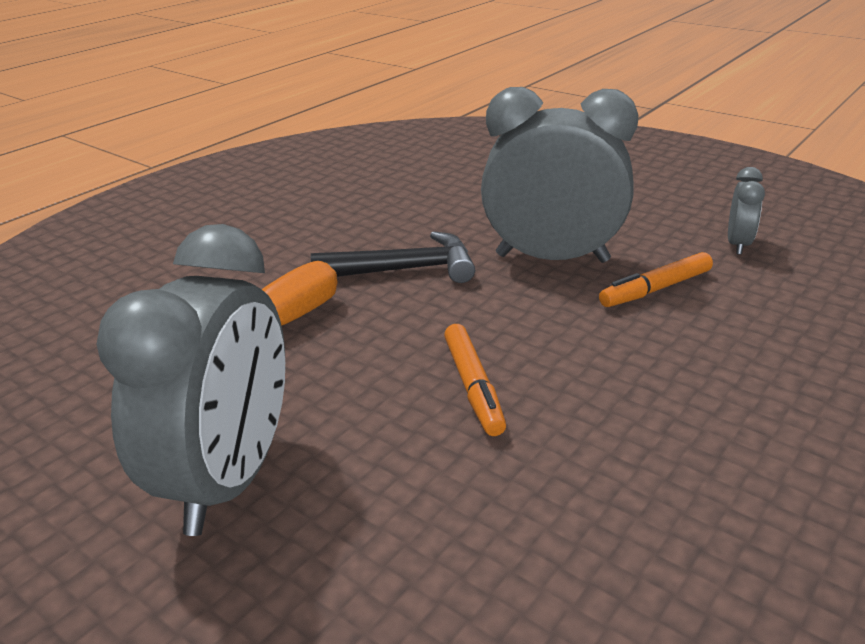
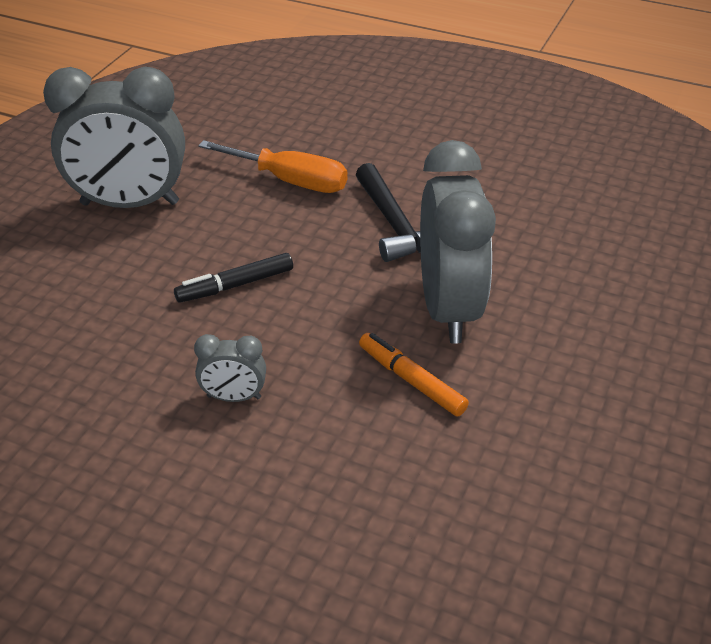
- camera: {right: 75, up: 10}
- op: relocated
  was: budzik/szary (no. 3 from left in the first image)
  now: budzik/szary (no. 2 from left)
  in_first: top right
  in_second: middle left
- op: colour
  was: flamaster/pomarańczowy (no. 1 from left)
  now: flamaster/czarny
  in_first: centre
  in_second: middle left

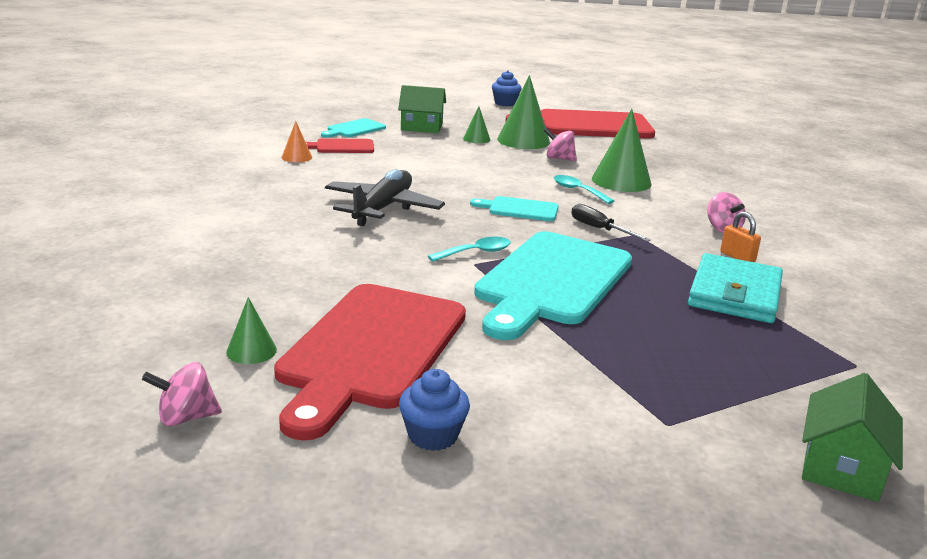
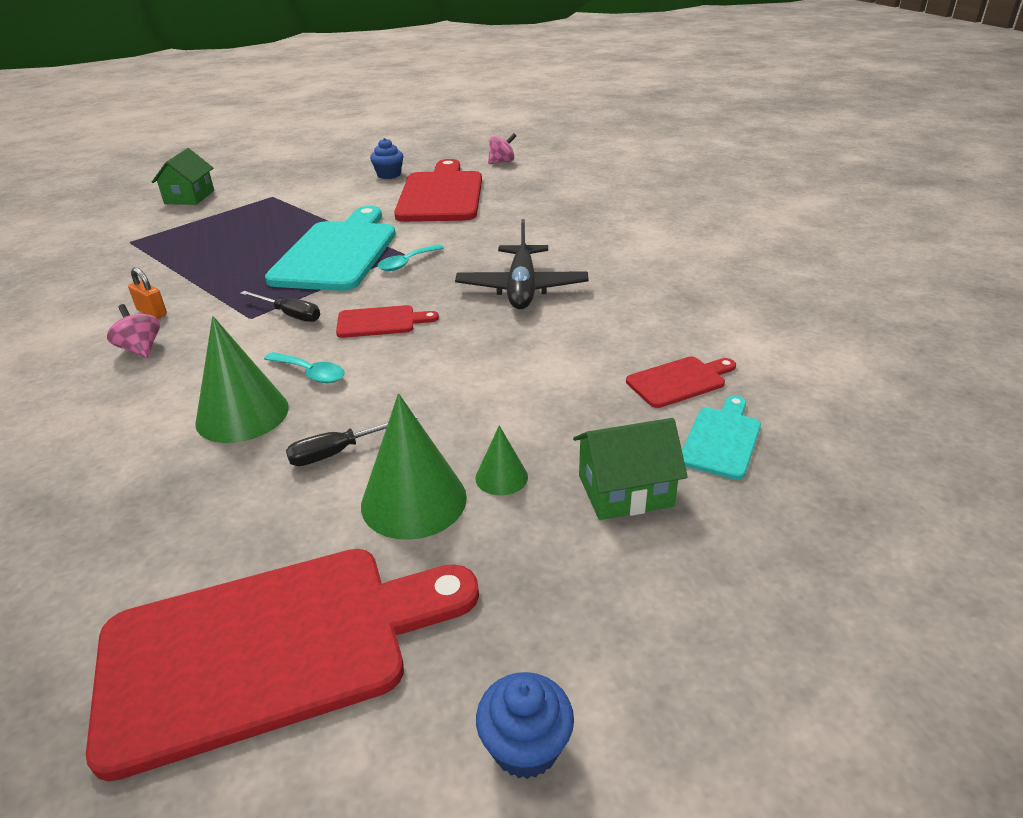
- camera: {right: 165, up: 10}
- op: missing
  was: stożek/pomarańczowy
  in_first: top left
- op: exchanged
  was: bączek/różowy (no. 2 from left)
  now: śrubokręt/czarny (no. 2 from left)
  in_first: top centre
  in_second: centre
- op: colour
  was: deska do krojenia/turkusowy (no. 2 from left)
  now: deska do krojenia/czerwony (no. 2 from left)
  in_first: centre
  in_second: centre
- op: missing
  was: portfel/turkusowy
  in_first: middle right
- op: missing
  was: stożek/zielony (no. 1 from left)
  in_first: middle left

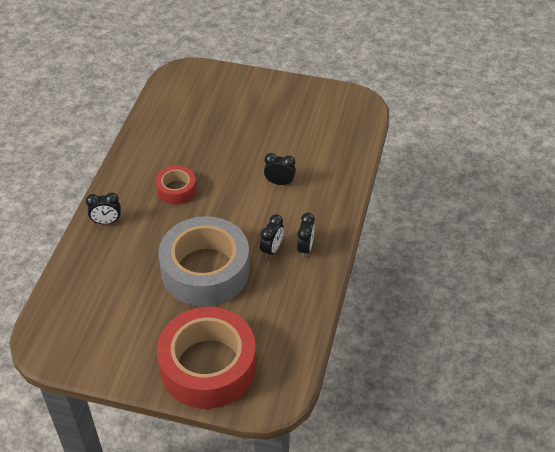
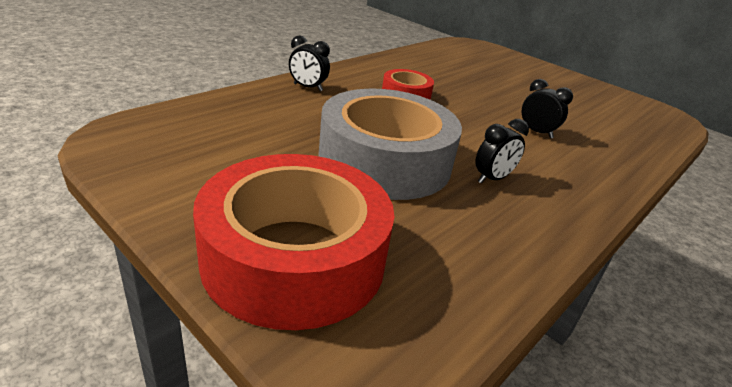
- camera: {right: 25, up: -15}
- op: missing
  was: budzik/czarny (no. 4 from left)
  in_first: centre

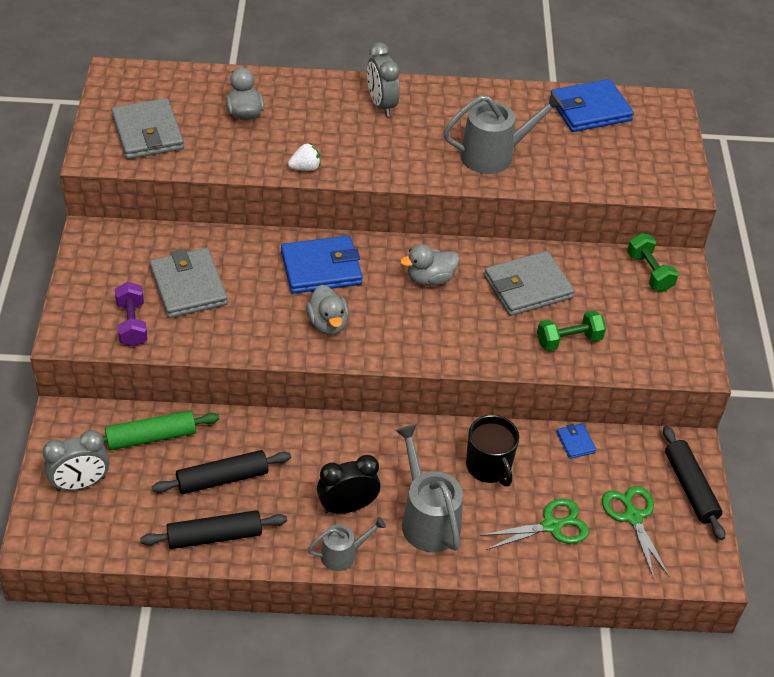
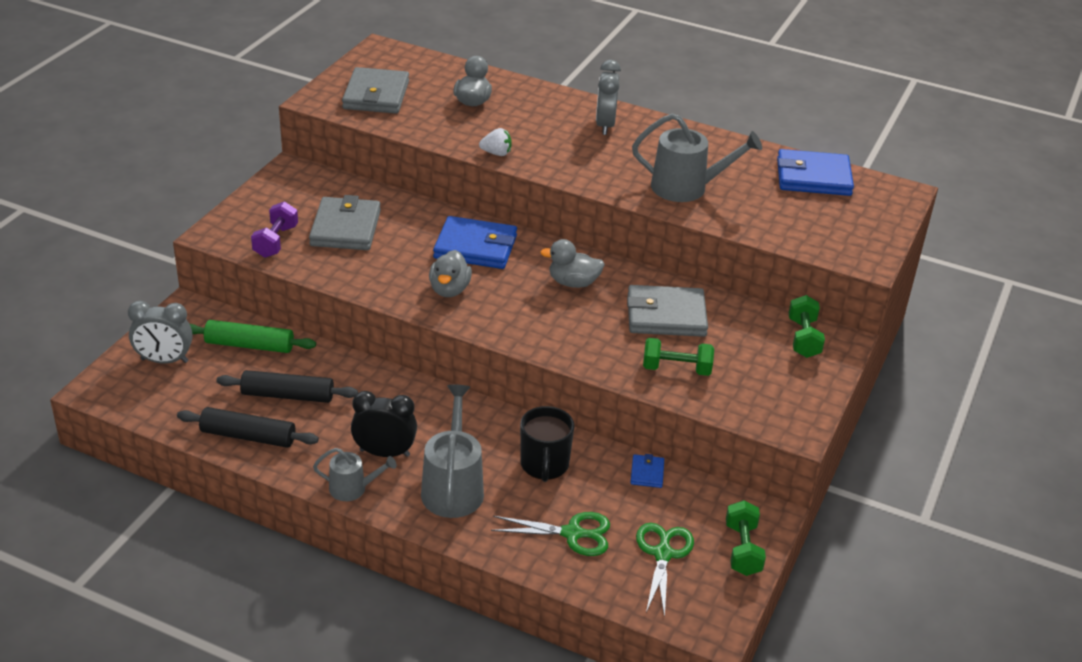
- camera: {right: 25, up: -10}
- op: exchanged
  was: wałek do ciasta/czarny (no. 3 from left)
  now: hantel/zielony (no. 2 from left)
  in_first: bottom right
  in_second: bottom right

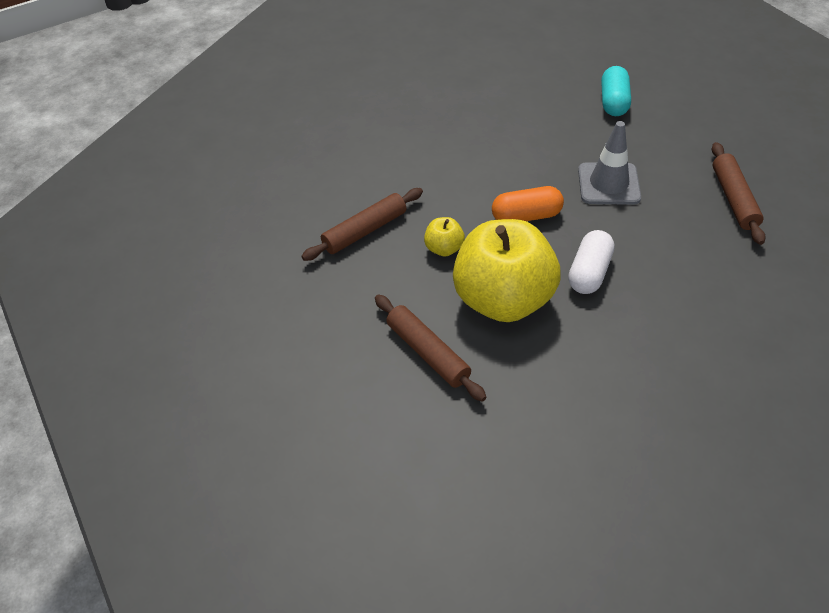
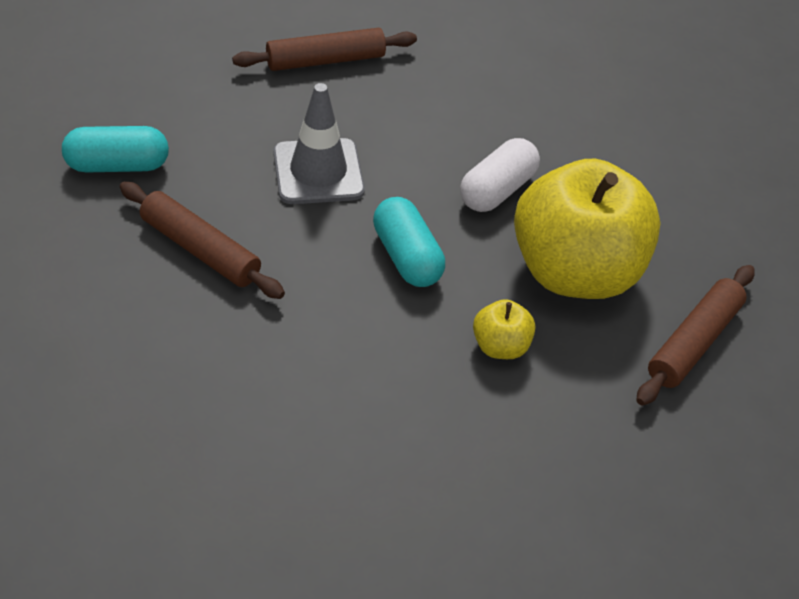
- camera: {right: -110, up: 0}
- op: colour
  was: kapsułka/pomarańczowy
  now: kapsułka/turkusowy (no. 2 from left)
  in_first: top centre
  in_second: centre
- op: relocated
  was: wałek do ciasta/brązowy (no. 1 from left)
  in_first: centre
  in_second: middle left
- op: spun
  was: kapsułka/biały
  in_first: middle right
  in_second: top centre
  clockwise: -60

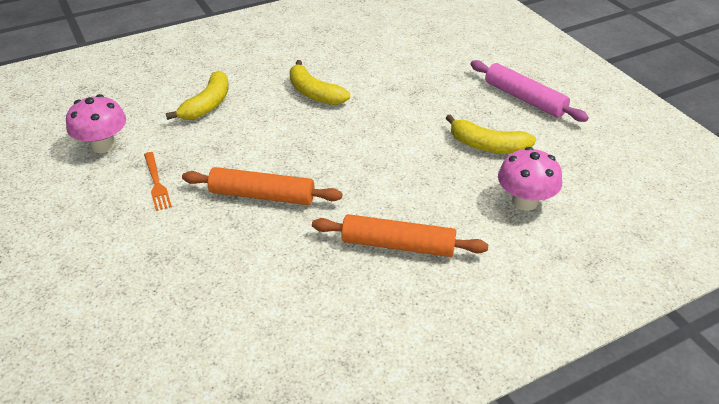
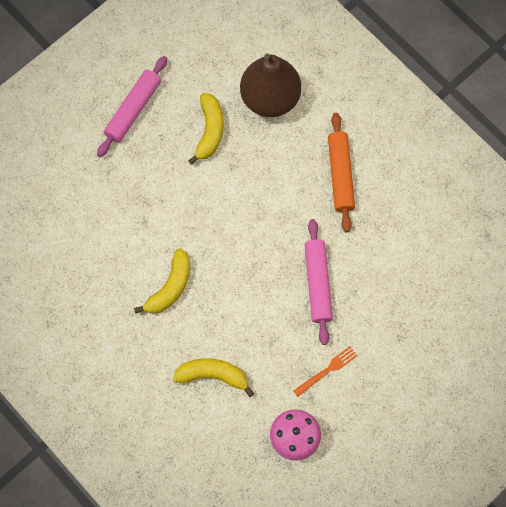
- camera: {right: -105, up: 30}
- op: exchanged
  was: grzyb/różowy (no. 2 from left)
  now: gruszka/brązowy
  in_first: middle right
  in_second: top centre
- op: colour
  was: wałek do ciasta/pomarańczowy (no. 1 from left)
  now: wałek do ciasta/różowy (no. 2 from left)
  in_first: centre
  in_second: centre

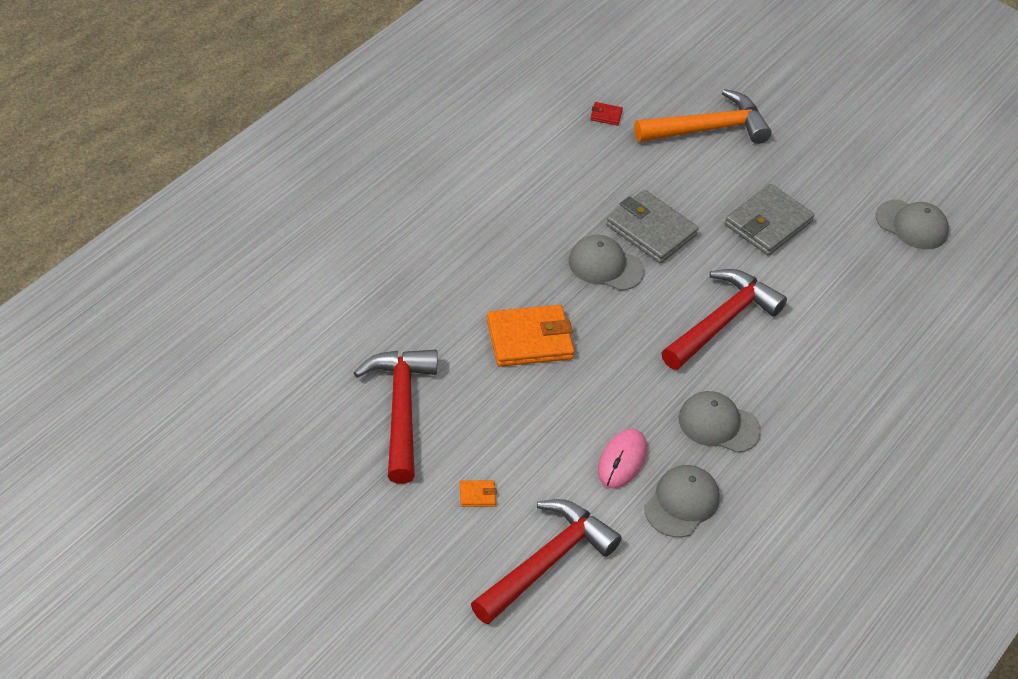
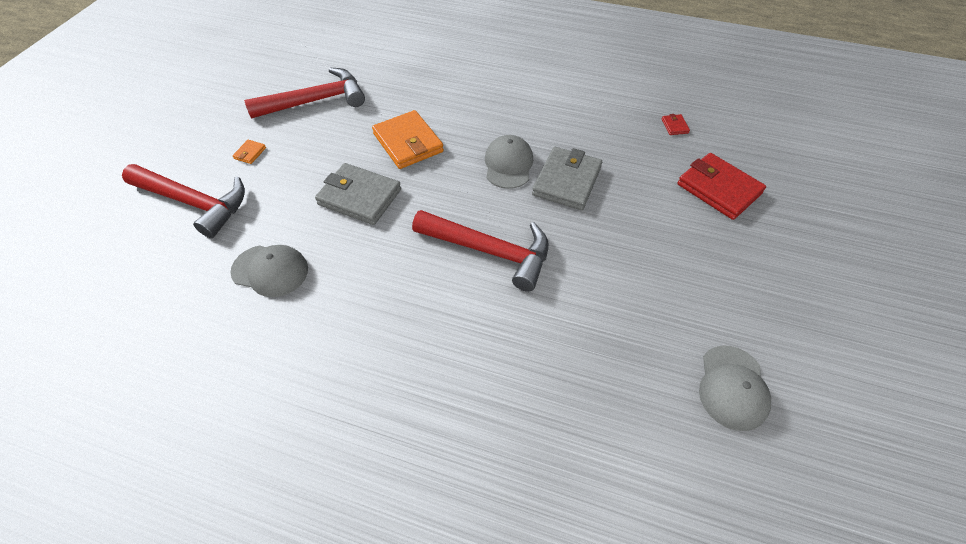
- camera: {right: 75, up: 5}
- op: exchanged
  was: młotek/pomarańczowy
  now: portfel/czerwony (no. 2 from left)
  in_first: top right
  in_second: middle right
- op: relocated
  was: portfel/szary (no. 2 from left in the first image)
  now: portfel/szary (no. 1 from left)
  in_first: top right
  in_second: centre
- op: missing
  was: czapka/szary (no. 3 from left)
  in_first: middle right
- op: missing
  was: myszka/różowy
  in_first: bottom centre
- op: spun
  was: portfel/pomarańczowy (no. 1 from left)
  in_first: bottom centre
  in_second: top left
  clockwise: 45

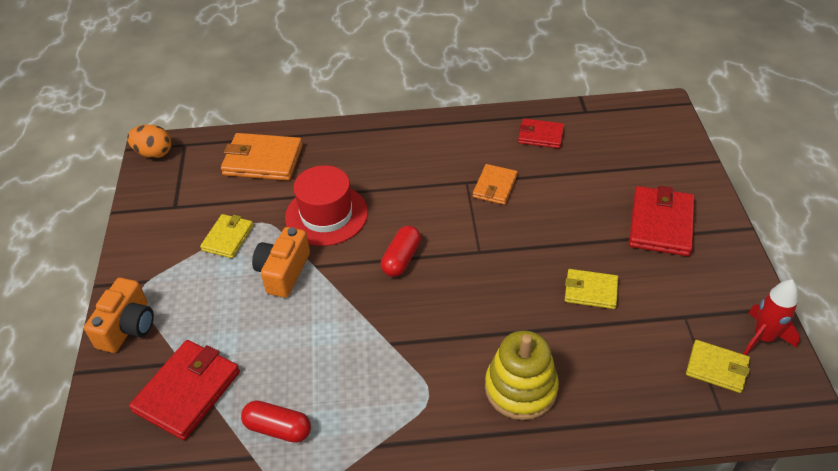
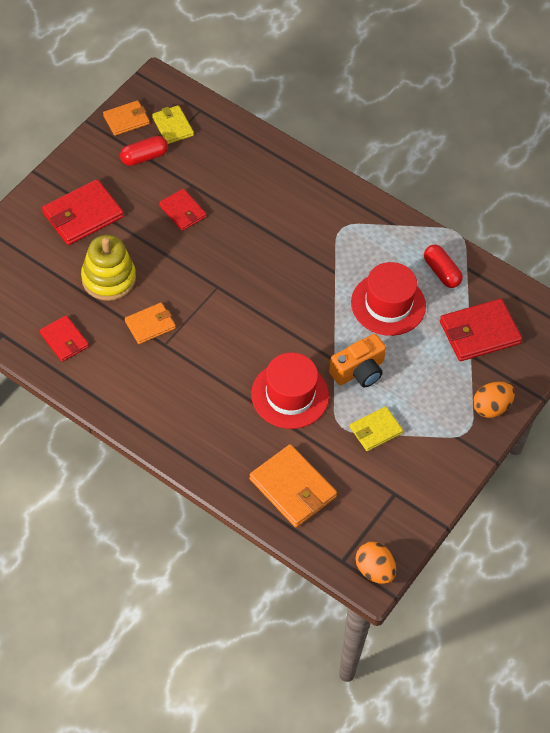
- camera: {right: -145, up: 10}
- op: relocated
  was: kapsułka/czerwony (no. 2 from left in the first image)
  now: kapsułka/czerwony (no. 1 from left)
  in_first: centre
  in_second: top left
- op: colour
  was: portfel/żółty (no. 2 from left)
  now: portfel/czerwony (no. 3 from left)
  in_first: middle right
  in_second: top left
- op: exchanged
  was: aparat fotograficzny/pomarańczowy (no. 1 from left)
  now: jajko/pomarańczowy (no. 2 from left)
  in_first: bottom left
  in_second: middle right
- op: exchanged
  was: rakieta/czerwony
  now: portfel/pomarańczowy (no. 1 from left)
  in_first: bottom right
  in_second: top left
- op: relocated
  was: zabawka nakładanka/żółty
  in_first: bottom centre
  in_second: middle left
- op: appeared
  now: kapelusz/czerwony (no. 2 from left)
  in_second: middle right

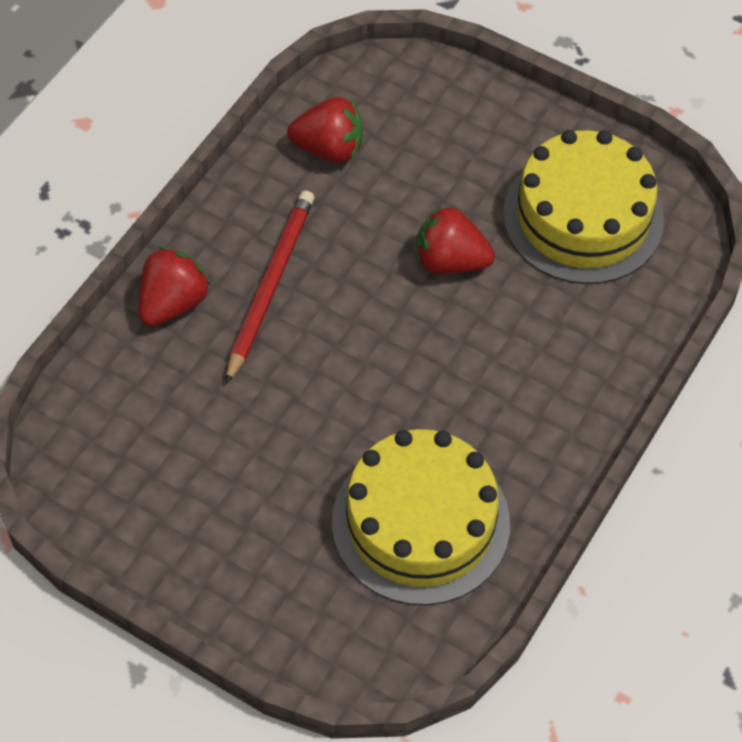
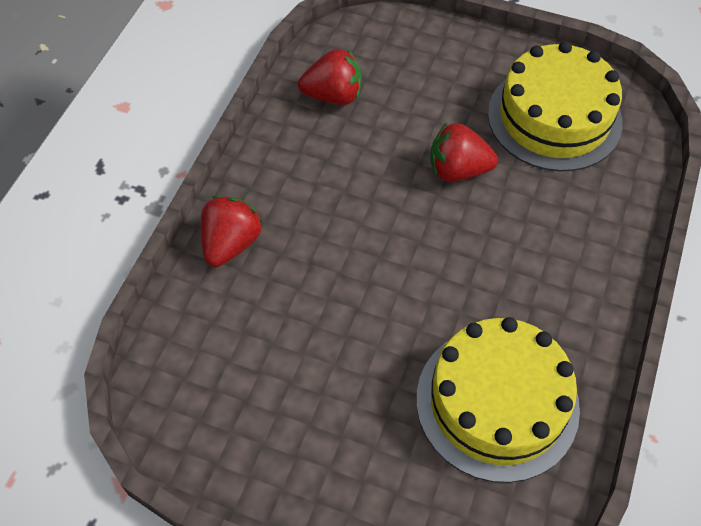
- camera: {right: -10, up: 0}
- op: missing
  was: ołówek/czerwony
  in_first: centre

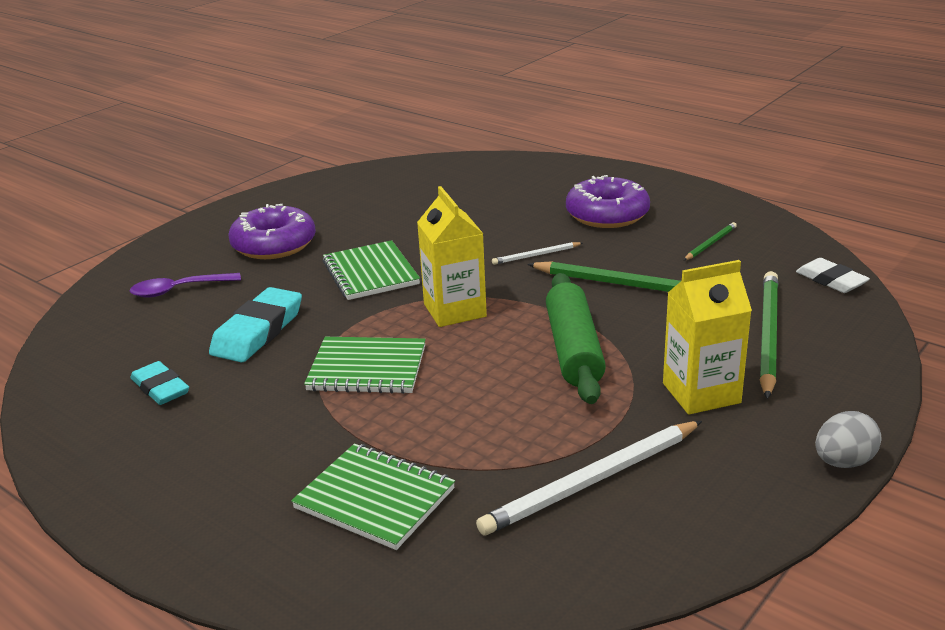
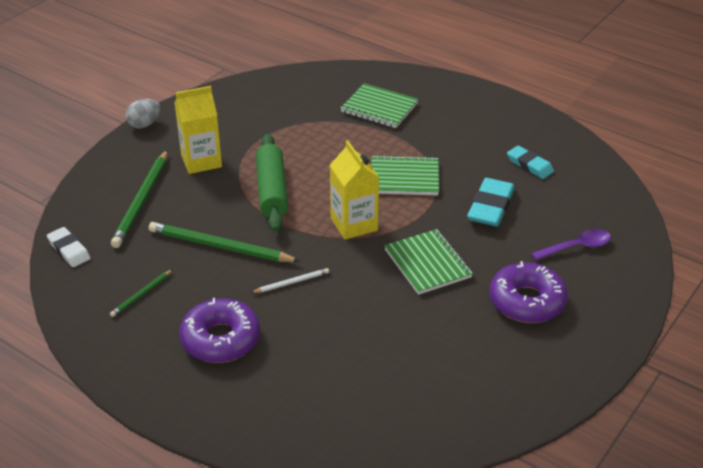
- camera: {right: 175, up: 10}
- op: missing
  was: ołówek/biały (no. 2 from left)
  in_first: bottom centre

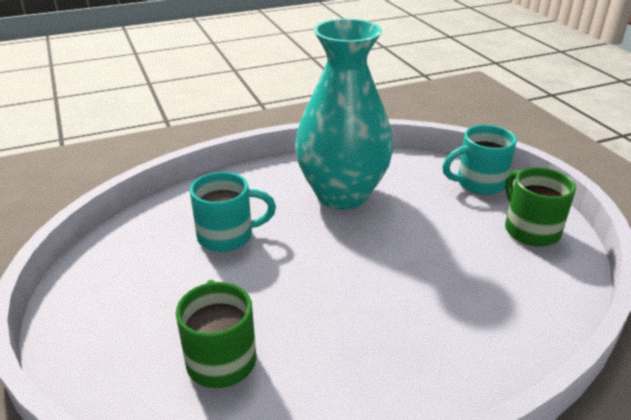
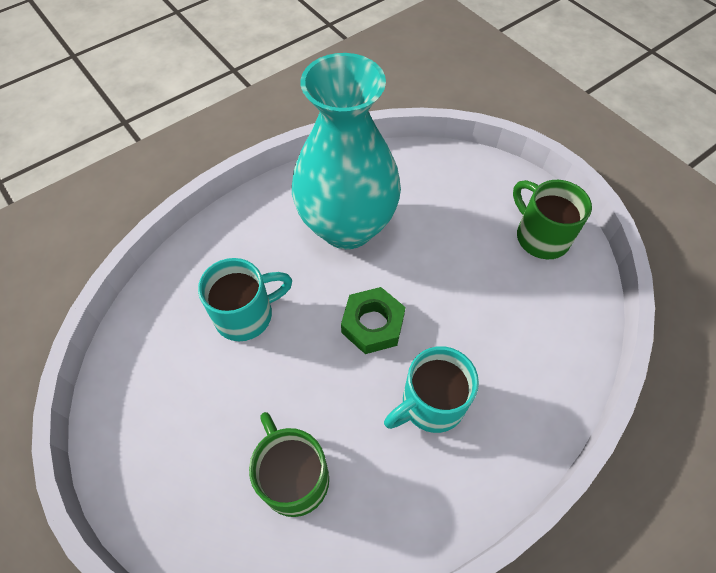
- camera: {right: -15, up: 25}
- op: relocated
  was: kubek/turkusowy (no. 2 from left)
  in_first: middle right
  in_second: bottom centre
- op: appeared
  now: nakrętka/zielony
  in_second: centre

